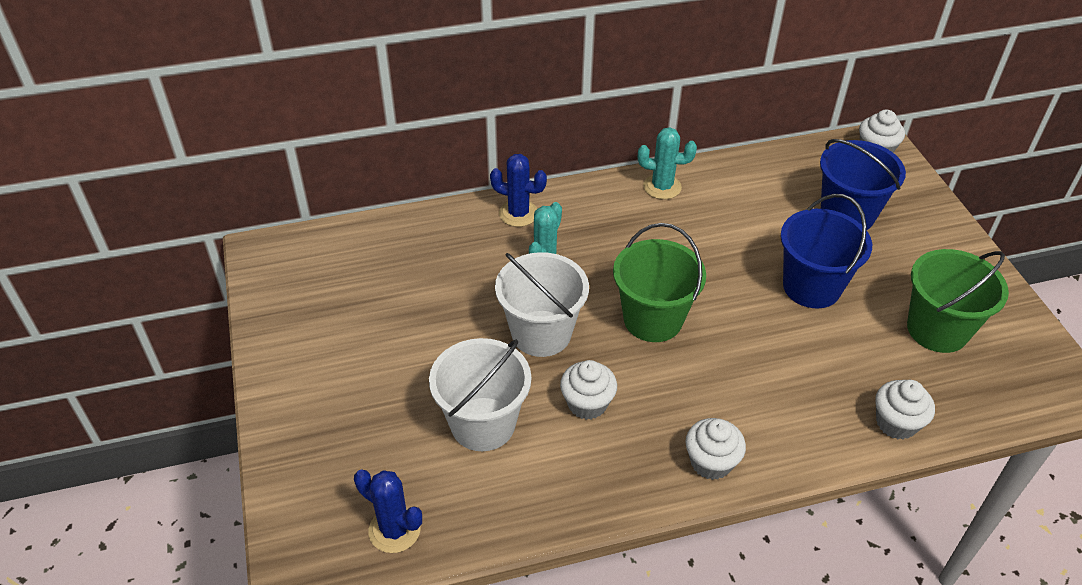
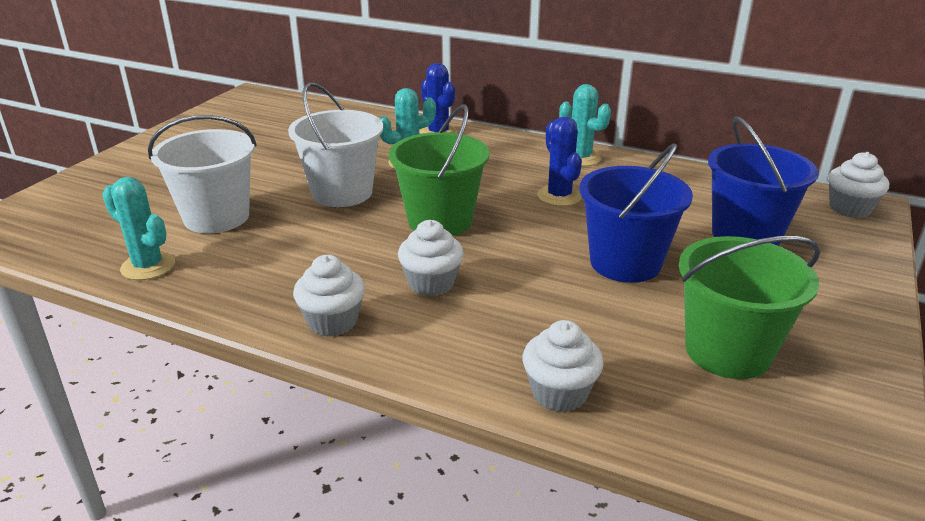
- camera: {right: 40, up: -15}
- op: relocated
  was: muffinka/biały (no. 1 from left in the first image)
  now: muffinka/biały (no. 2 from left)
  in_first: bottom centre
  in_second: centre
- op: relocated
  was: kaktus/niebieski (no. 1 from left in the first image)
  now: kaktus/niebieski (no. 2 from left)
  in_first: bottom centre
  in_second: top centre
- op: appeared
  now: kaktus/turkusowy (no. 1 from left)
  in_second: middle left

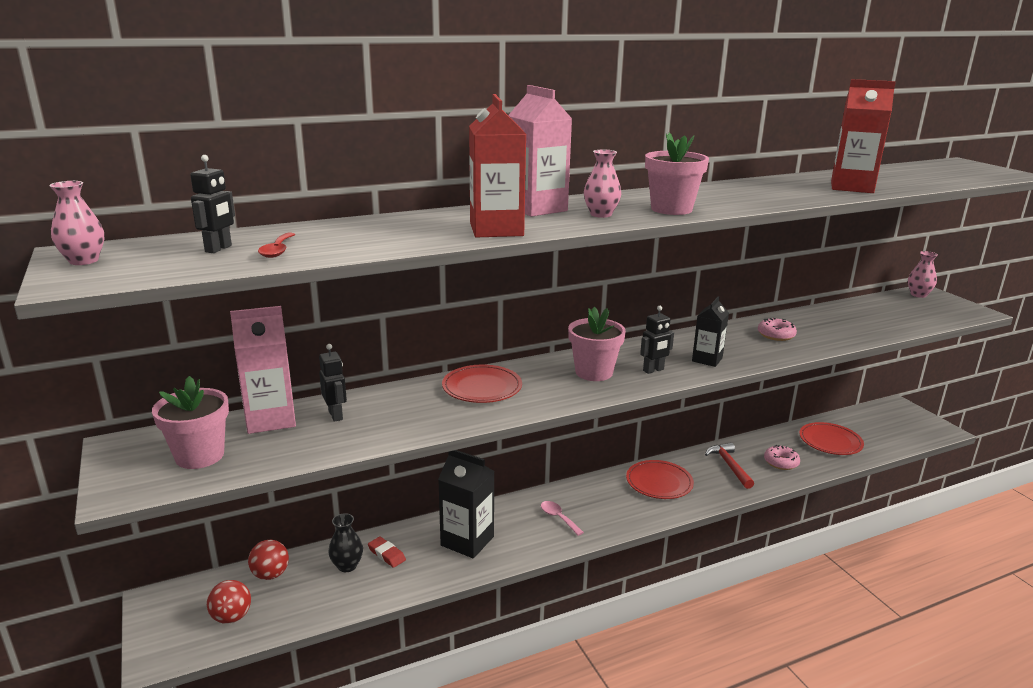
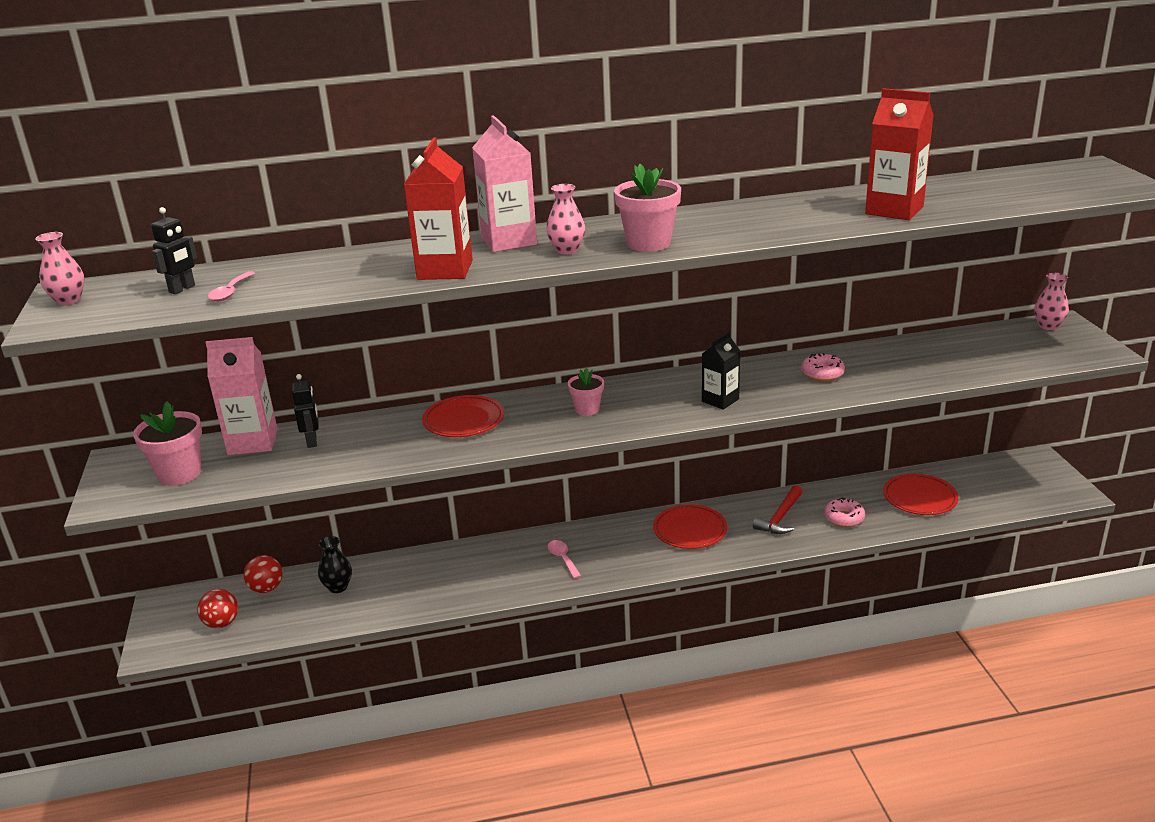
- camera: {right: 15, up: 5}
- op: colour
  was: łyżka/czerwony
  now: łyżka/różowy (no. 1 from left)
  in_first: middle left
  in_second: middle left
- op: missing
  was: robot/czarny (no. 3 from left)
  in_first: centre
- op: size
  was: doniczka/różowy (no. 2 from left)
  in_first: centre
  in_second: centre
  ratio: 0.61
- op: spun
  was: młotek/czerwony
  in_first: bottom right
  in_second: middle right
  clockwise: -150
- op: missing
  was: karton mleka/czarny (no. 1 from left)
  in_first: bottom centre
- op: missing
  was: gumka do mazania/czerwony
  in_first: bottom centre

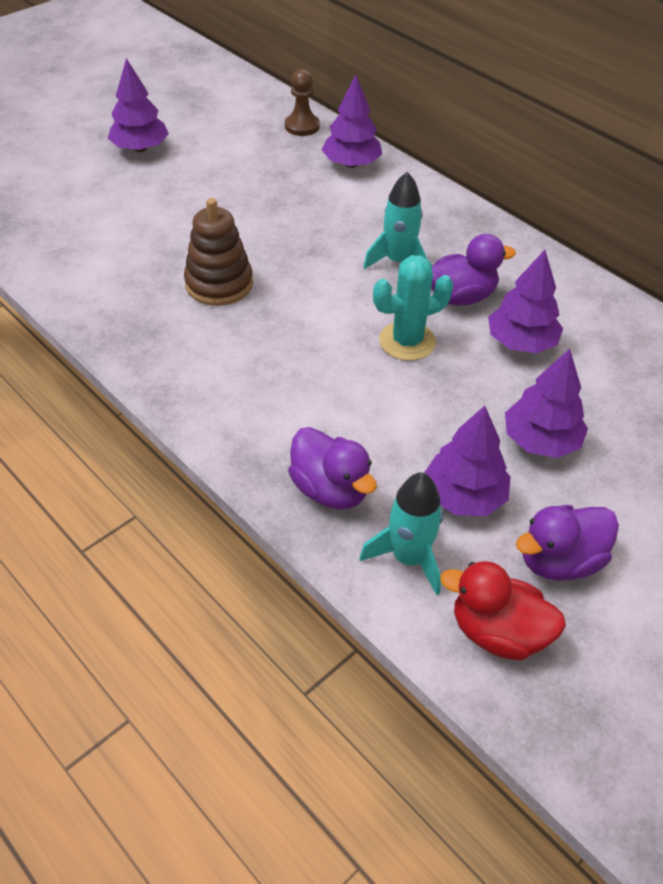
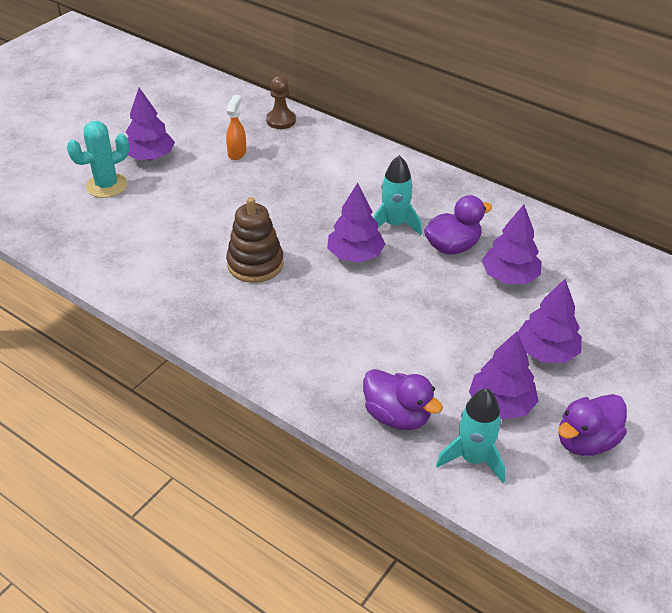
- camera: {right: -10, up: -5}
- op: relocated
  was: drzewko/fioletowy (no. 2 from left)
  in_first: top centre
  in_second: centre
- op: relocated
  was: kaktus/turkusowy
  in_first: centre
  in_second: top left
- op: missing
  was: kaczka/czerwony
  in_first: bottom right
- op: appeared
  now: spryskiwacz/pomarańczowy
  in_second: top centre

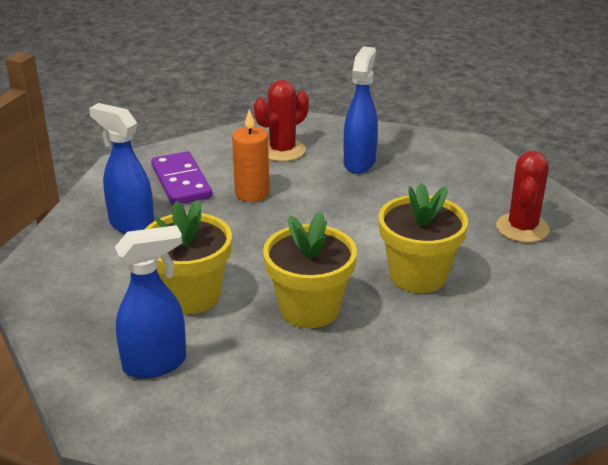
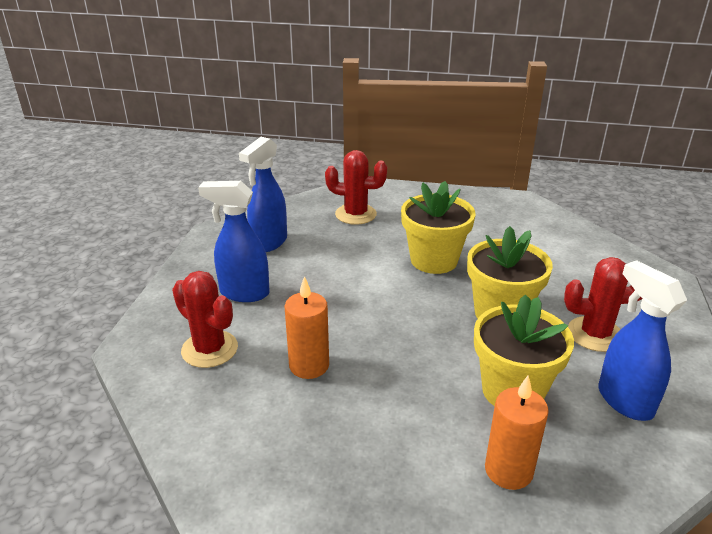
- camera: {right: -95, up: 0}
- op: relocated
  was: spryskiwacz/niebieski (no. 1 from left in the first image)
  now: spryskiwacz/niebieski (no. 2 from left)
  in_first: middle left
  in_second: centre
- op: missing
  was: kostka domina/fioletowy
  in_first: middle left
- op: appeared
  now: kaktus/czerwony (no. 3 from left)
  in_second: middle right
- op: appeared
  now: świeca/pomarańczowy (no. 2 from left)
  in_second: bottom right

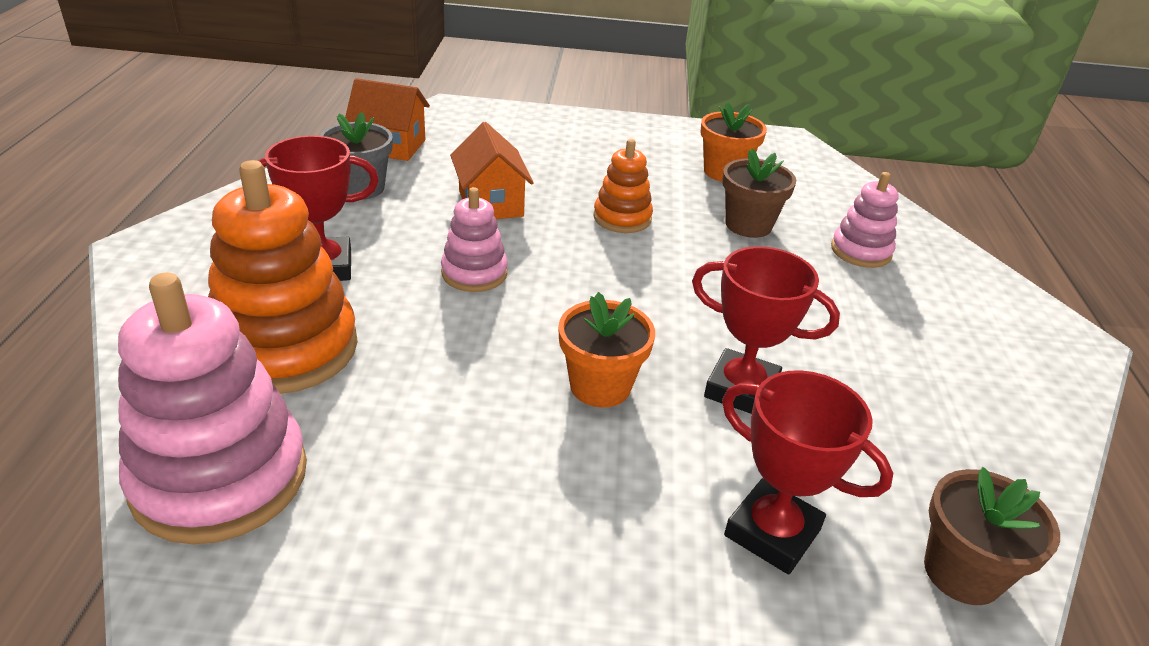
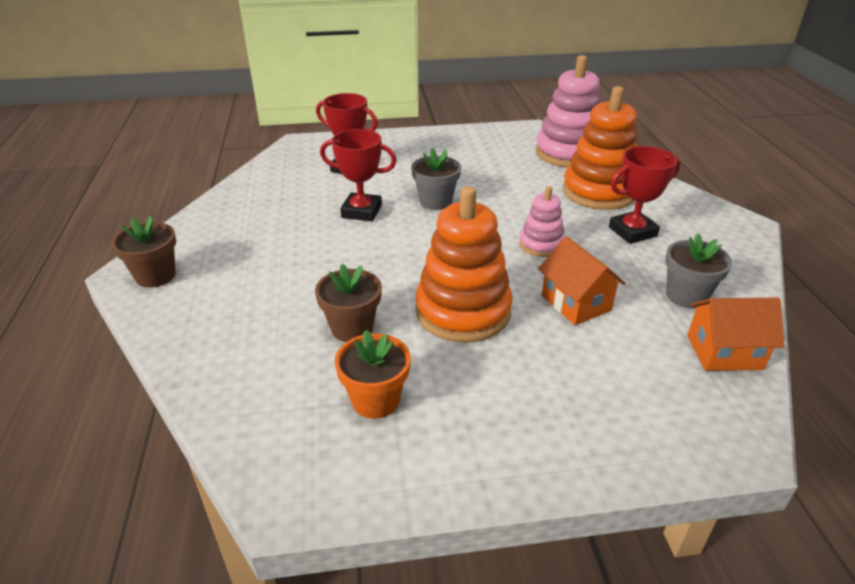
- camera: {right: 170, up: 0}
- op: size
  was: zabawka nakładanka/pomarańczowy (no. 2 from left in the first image)
  in_first: top centre
  in_second: centre
  ratio: 1.86
- op: missing
  was: zabawka nakładanka/różowy (no. 3 from left)
  in_first: middle right
- op: colour
  was: doniczka/pomarańczowy (no. 1 from left)
  now: doniczka/szary (no. 1 from left)
  in_first: centre
  in_second: top centre
- op: relocated
  was: doniczka/brązowy (no. 2 from left in the first image)
  now: doniczka/brązowy (no. 1 from left)
  in_first: bottom right
  in_second: middle left

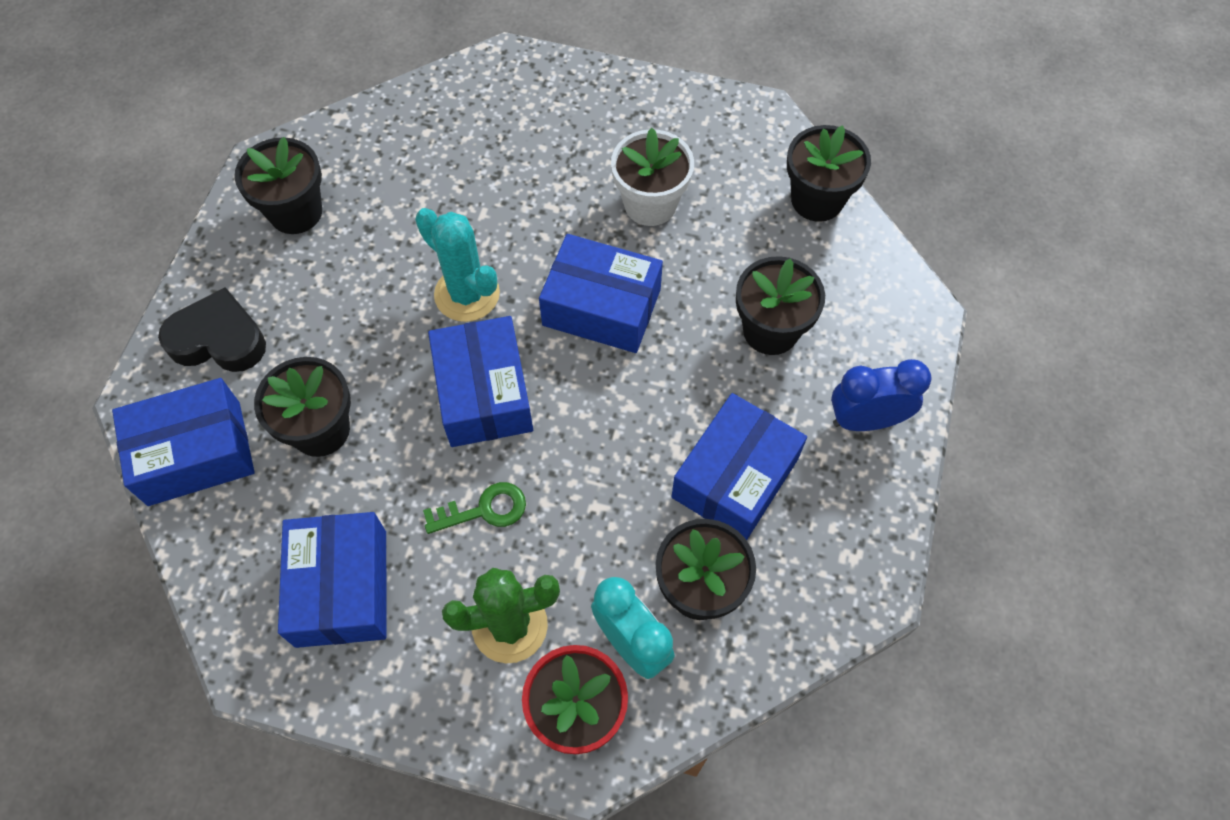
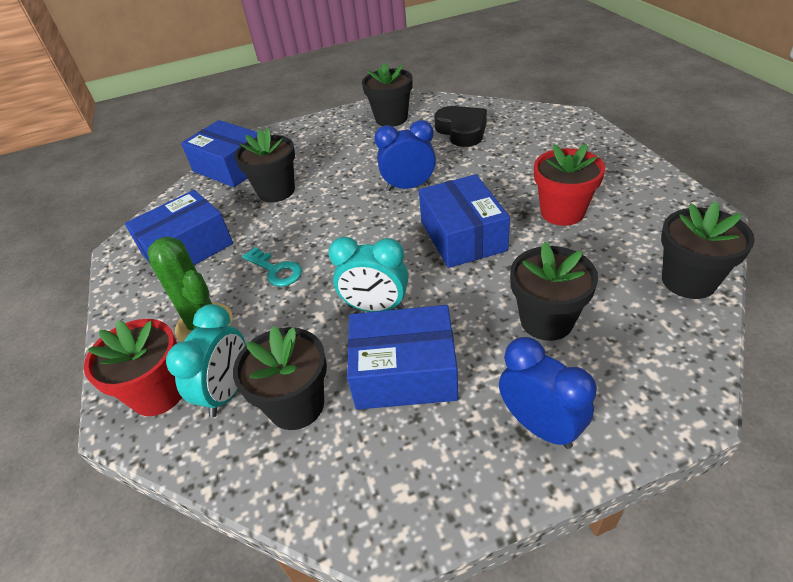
- camera: {right: 60, up: -20}
- op: colour
  was: doniczka/biały
  now: doniczka/czerwony (no. 2 from left)
  in_first: top centre
  in_second: top right
- op: exchanged
  was: kaktus/turkusowy
  now: budzik/niebieski (no. 1 from left)
  in_first: top centre
  in_second: top centre
- op: relocated
  was: serce/czarny
  in_first: middle left
  in_second: top centre
- op: missing
  was: pudełko/niebieski (no. 3 from left)
  in_first: centre
- op: colour
  was: klucz/zielony
  now: klucz/turkusowy
  in_first: centre
  in_second: centre
- op: appeared
  now: budzik/turkusowy (no. 2 from left)
  in_second: centre

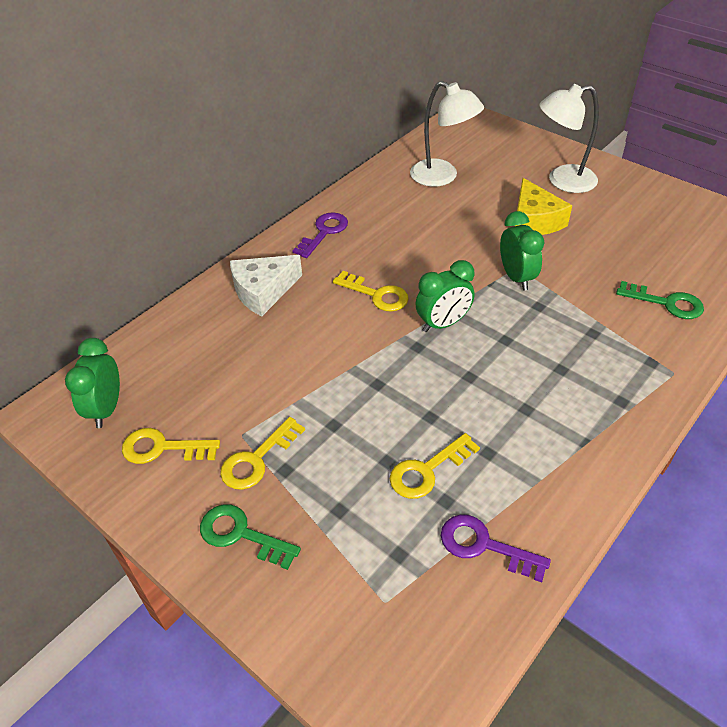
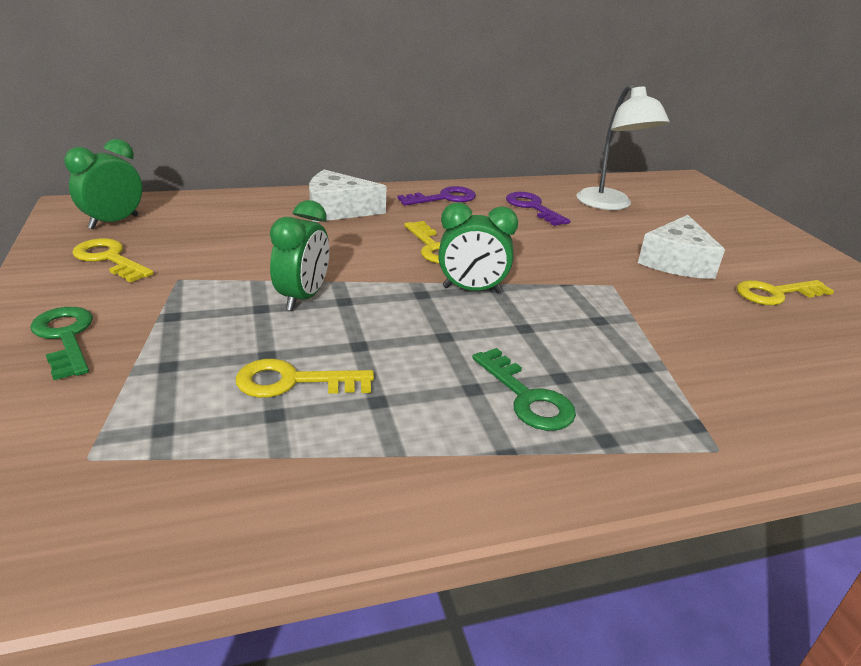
- camera: {right: 30, up: -15}
- op: missing
  was: lampka/biały (no. 2 from left)
  in_first: top right
- op: colour
  was: ser/żółty
  now: ser/biały (no. 2 from left)
  in_first: top right
  in_second: middle right
- op: relocated
  was: budzik/zielony (no. 3 from left in the first image)
  now: budzik/zielony (no. 2 from left)
  in_first: middle right
  in_second: centre
- op: relocated
  was: klucz/zielony (no. 2 from left)
  in_first: middle right
  in_second: centre
- op: relocated
  was: klucz/żółty (no. 2 from left in the first image)
  now: klucz/żółty (no. 4 from left)
  in_first: centre
  in_second: middle right
- op: relocated
  was: klucz/fioletowy (no. 2 from left)
  in_first: bottom right
  in_second: top centre

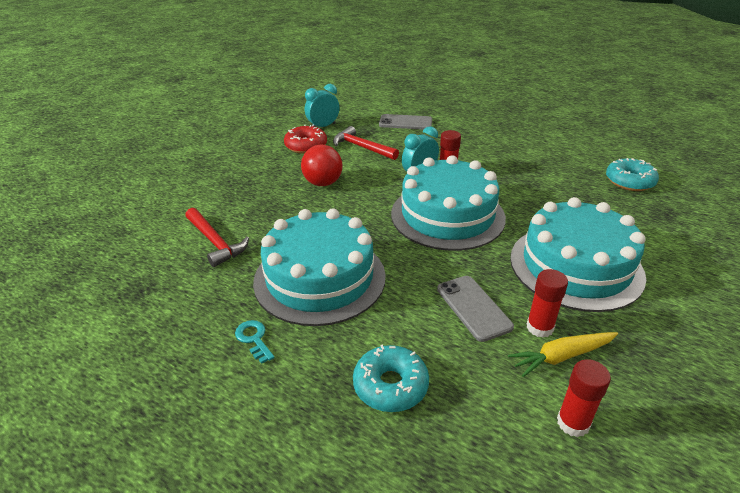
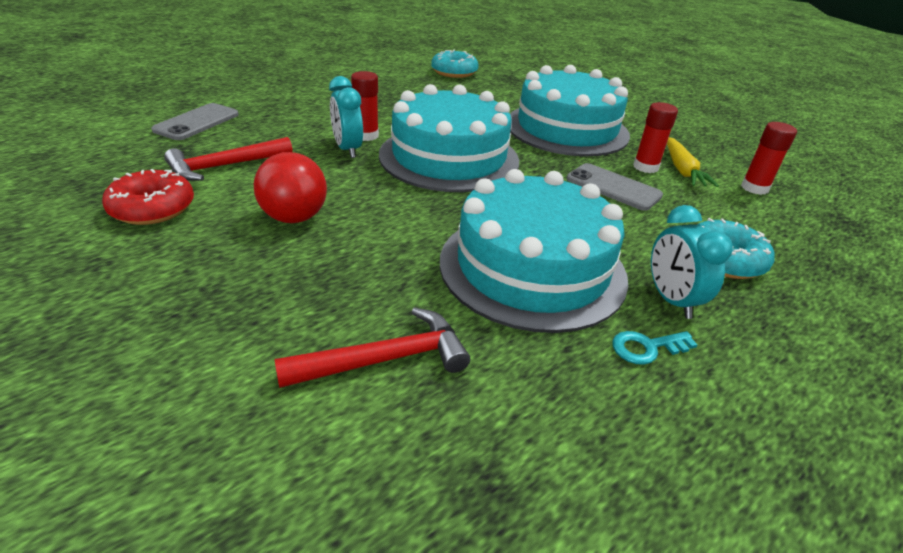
- camera: {right: -75, up: 0}
- op: relocated
  was: budzik/turkusowy (no. 1 from left in the first image)
  now: budzik/turkusowy (no. 2 from left)
  in_first: top centre
  in_second: middle right
- op: spun
  was: telefon/szary (no. 2 from left)
  in_first: centre
  in_second: middle right
  clockwise: 45

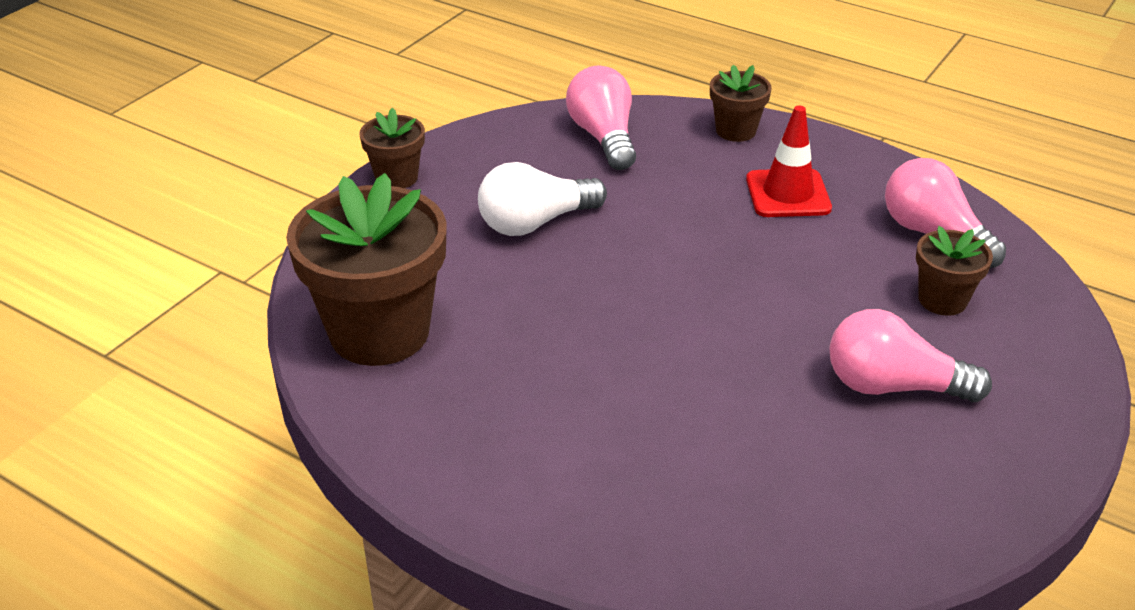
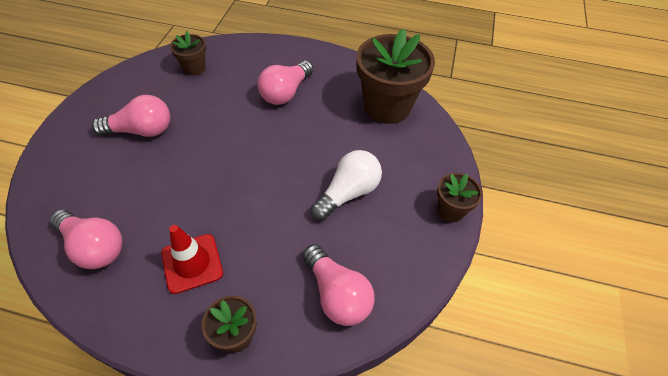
- camera: {right: 160, up: 15}
- op: relocated
  was: doniczka/brązowy (no. 4 from left in the first image)
  now: doniczka/brązowy (no. 1 from left)
  in_first: middle right
  in_second: top left
- op: appeared
  now: żarówka/różowy (no. 3 from left)
  in_second: top centre

